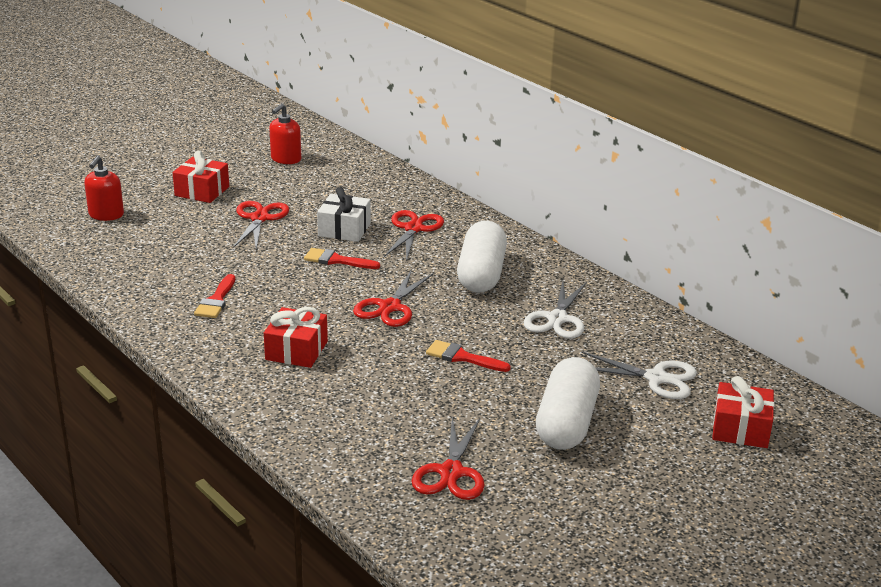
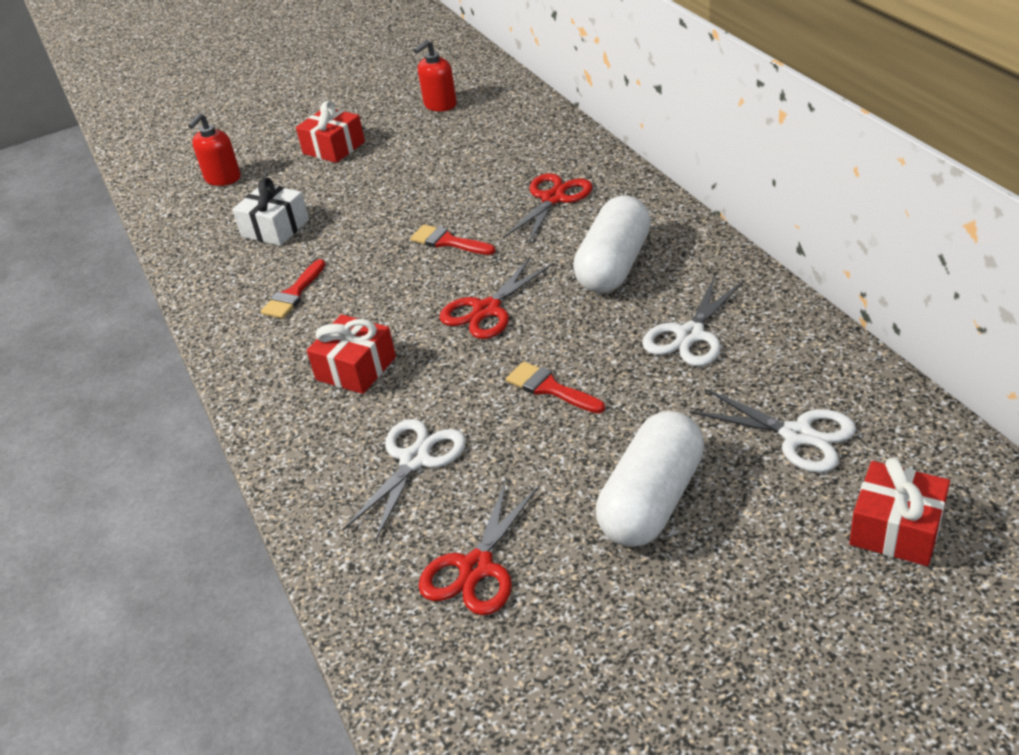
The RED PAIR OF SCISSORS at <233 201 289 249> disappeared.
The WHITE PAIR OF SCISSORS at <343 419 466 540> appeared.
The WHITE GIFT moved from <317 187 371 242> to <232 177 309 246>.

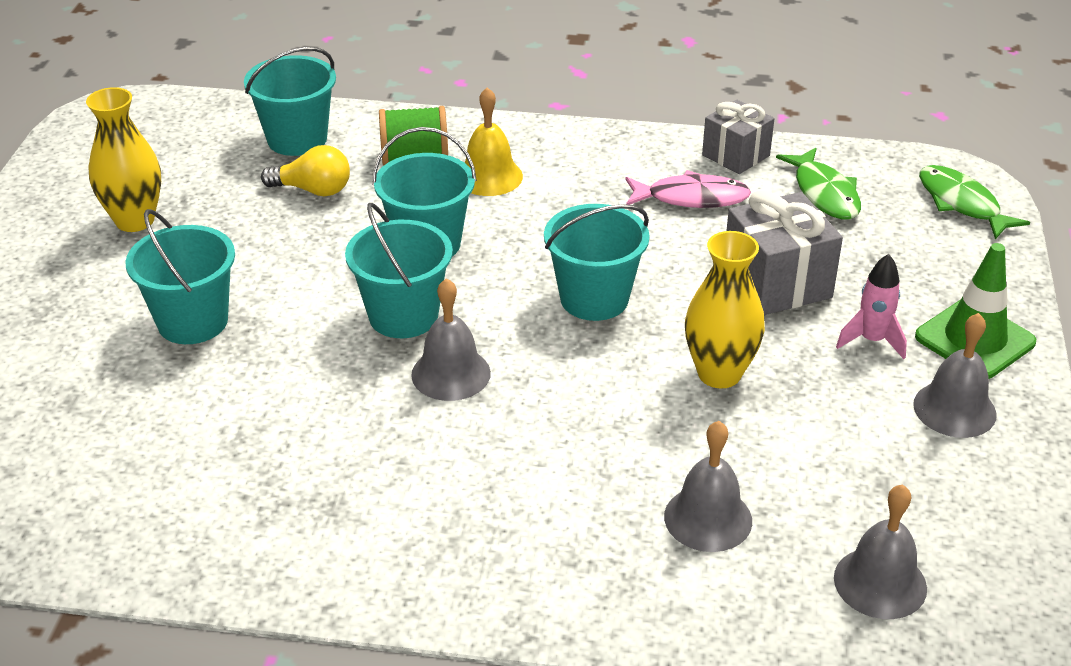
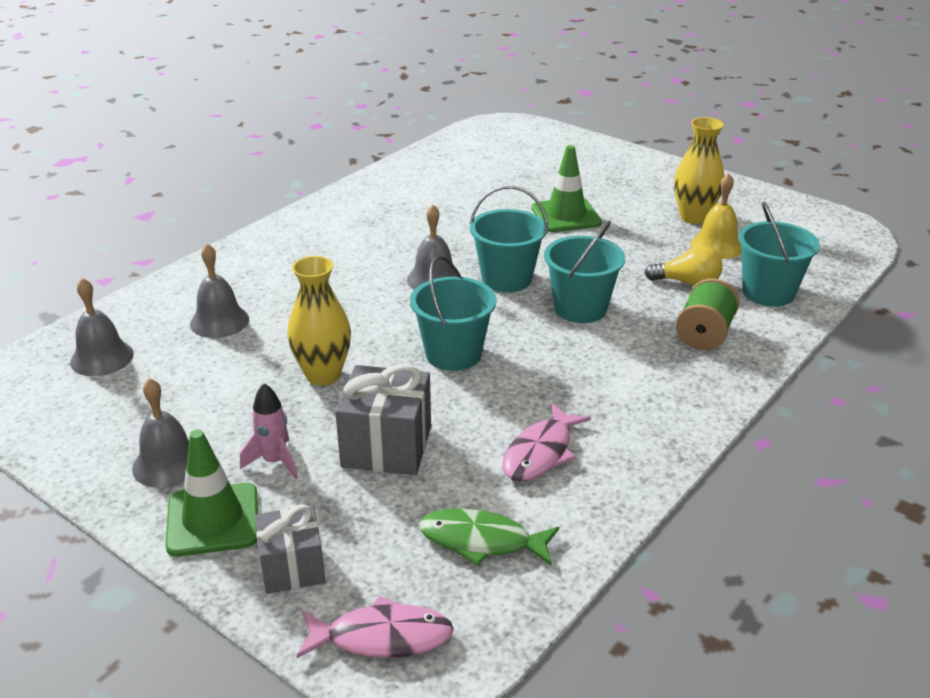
The GOLDEN HAND BELL moved from <465 87 523 196> to <691 173 742 259>.
The ASH-GREY GIFT moved from <702 100 774 174> to <255 504 325 594>.
The AQUA PAIL at <125 209 235 344> was replaced by the GREEN SAFETY CONE at <532 145 602 232>.
The GREEN FISH at <919 165 1030 239> became the PINK FISH at <296 596 454 658>.
The GOLDEN LIGHTBULB at <261 145 350 196> turned 120 degrees counterclockwise.

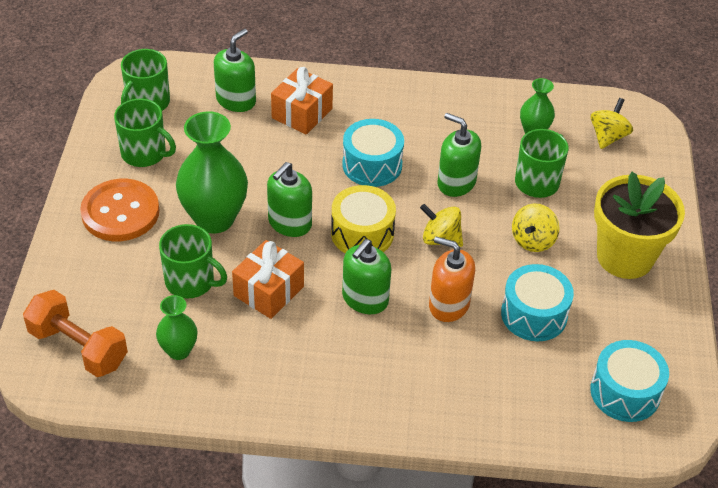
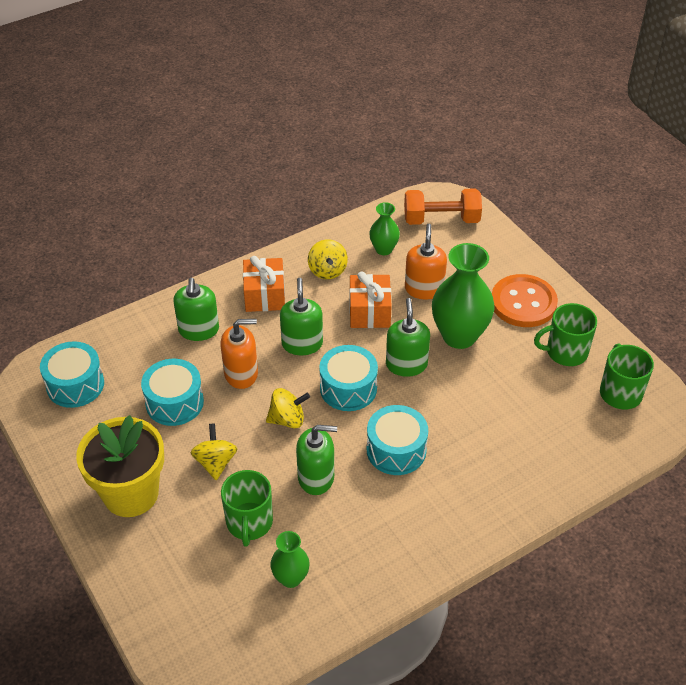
The GREEN PUMP BOTTLE moved from <214 29 256 112> to <173 278 219 341>.
The ORANGE-COLOURED GIFT moved from <271 67 333 135> to <243 256 285 312>.
The GOLDEN SPINNING TOP moved from <591 98 633 149> to <308 239 348 279>.
The GREEN COFFEE MUG at <159 224 227 298> was replaced by the ORANGE-COLOURED PUMP BOTTLE at <405 224 447 299>.
The GOLDEN DRUM at <331 185 396 253> became the AQUA DRUM at <319 345 378 411>.

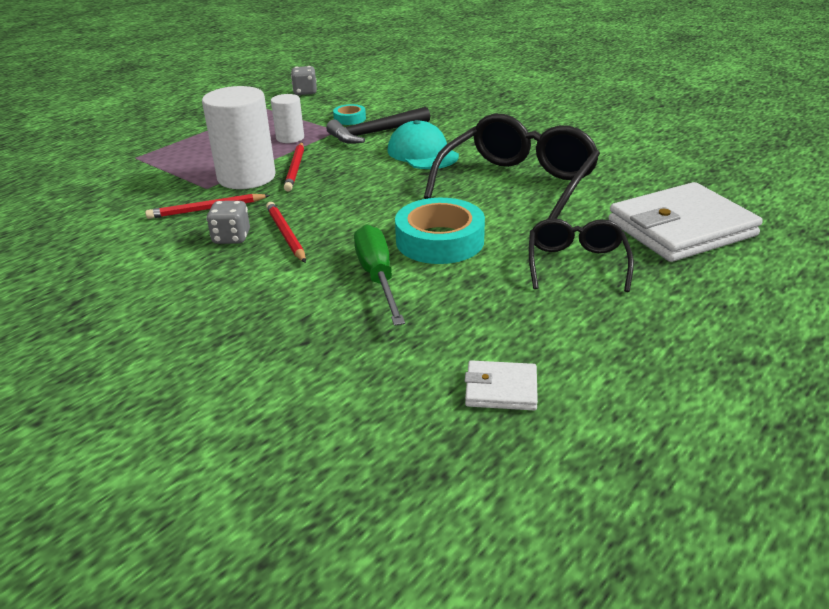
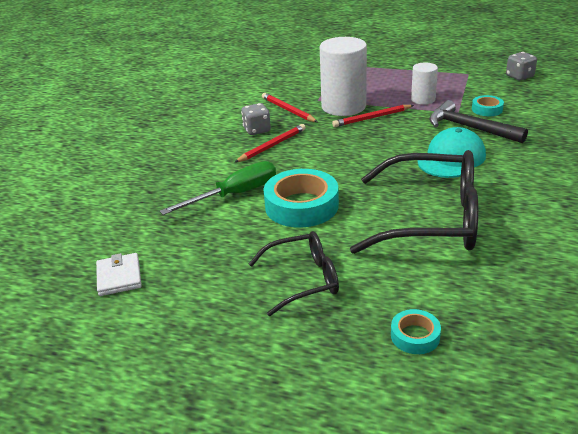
The WHITE BILLFOLD at <609 182 763 262> was replaced by the AQUA ROLL OF TAPE at <391 309 441 354>.

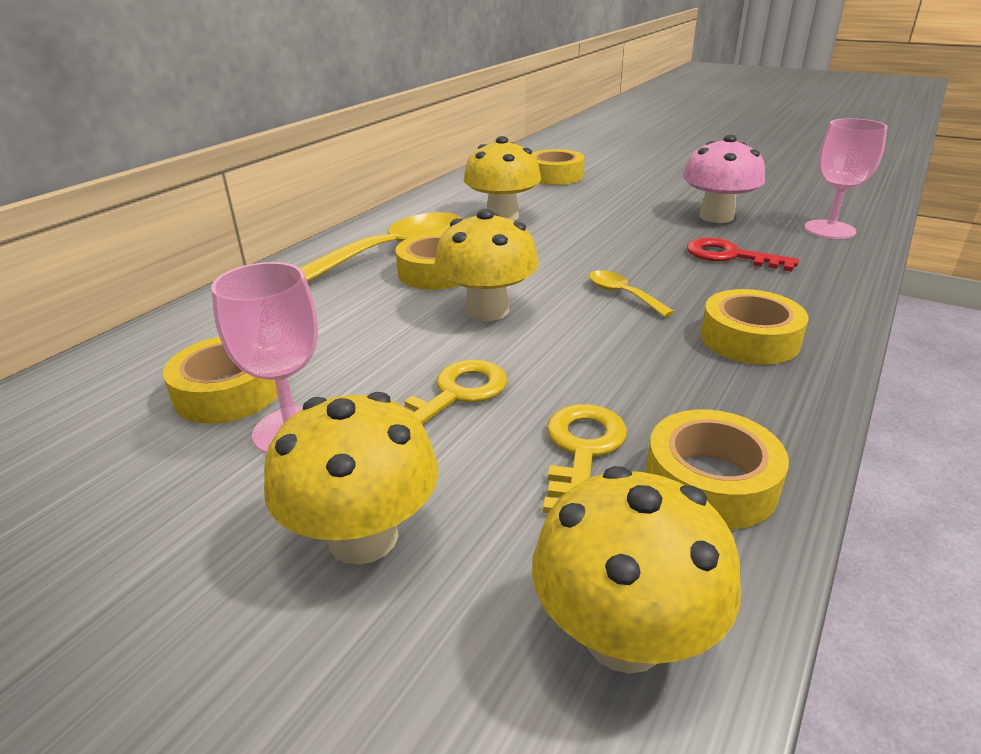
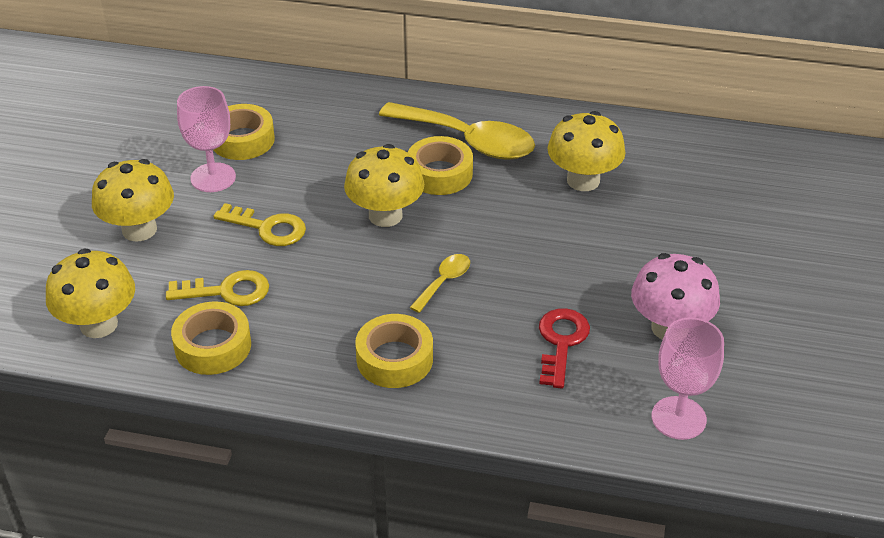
The GOLDEN ROLL OF TAPE at <533 149 584 185> disappeared.

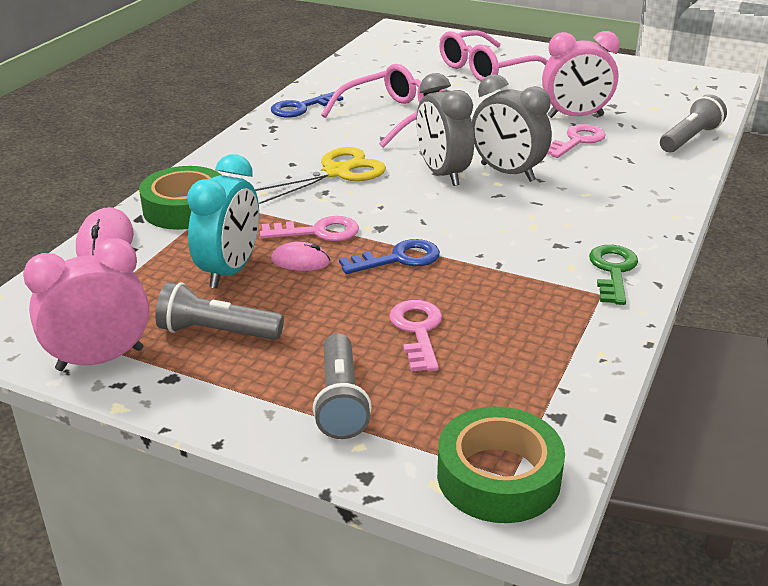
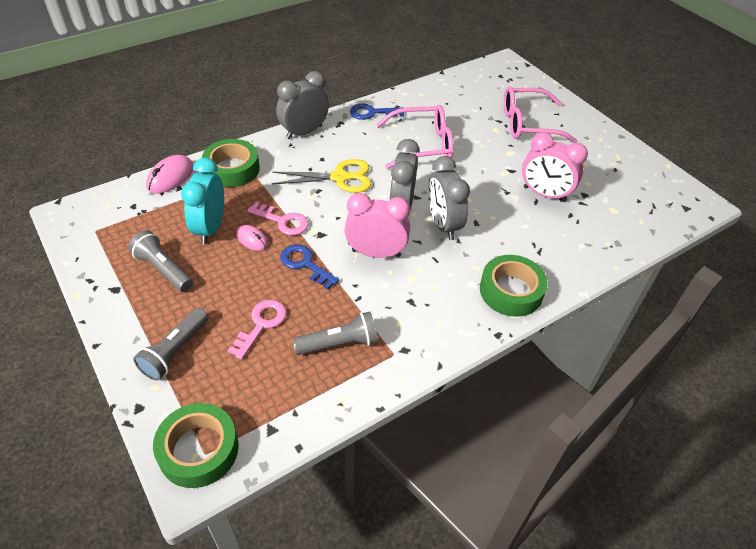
The PINK DOOR KEY at <547 124 606 158> disappeared.
The GREEN DOOR KEY at <589 245 638 305> disappeared.
The ASH-GREY ALARM CLOCK at <276 71 329 139> appeared.
The GREEN ROLL OF TAPE at <480 255 548 317> appeared.
The PINK ALARM CLOCK moved from <23 238 149 371> to <344 193 410 258>.
The ASH-GREY TORCH moved from <660 94 727 152> to <293 312 378 355>.
The AQUA ALARM CLOCK at <187 154 259 289> turned 135 degrees clockwise.
The BLUE DOOR KEY at <339 239 440 274> turned 150 degrees counterclockwise.

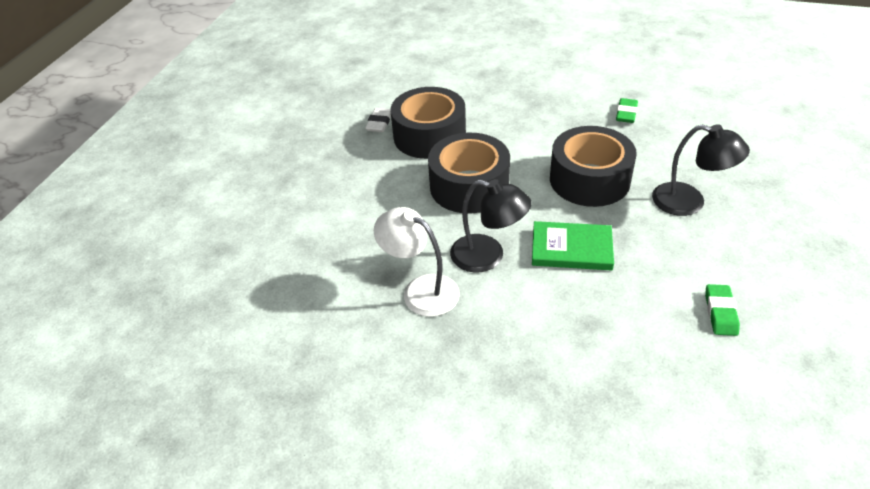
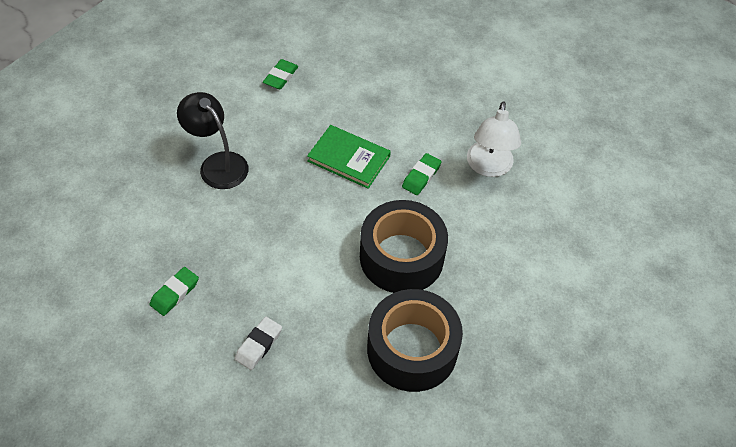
The JET-BLACK ROLL OF TAPE at <550 126 637 207> disappeared.
The WHITE PENCIL ERASER moved from <365 108 391 132> to <235 317 282 370>.
The JET-BLACK DESK LAMP at <450 179 532 273> was replaced by the GREEN PENCIL ERASER at <402 153 442 195>.
The WHITE DESK LAMP at <374 207 460 317> turned 45 degrees clockwise.

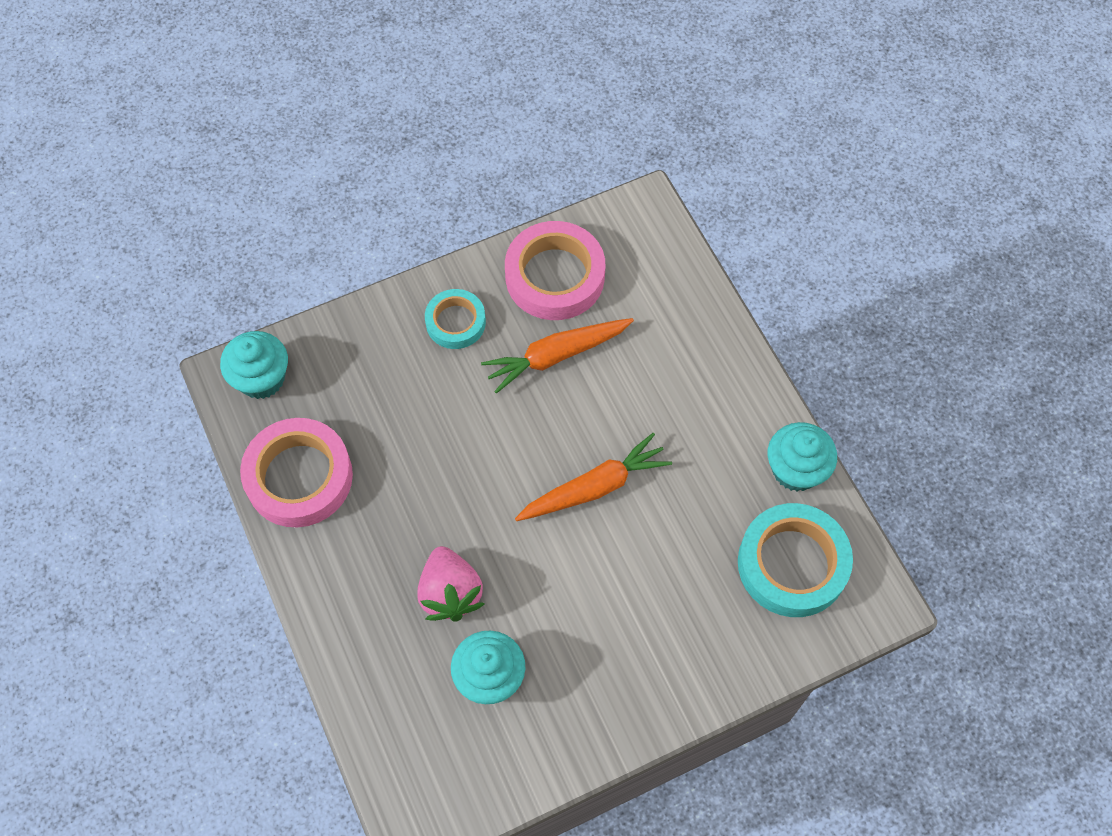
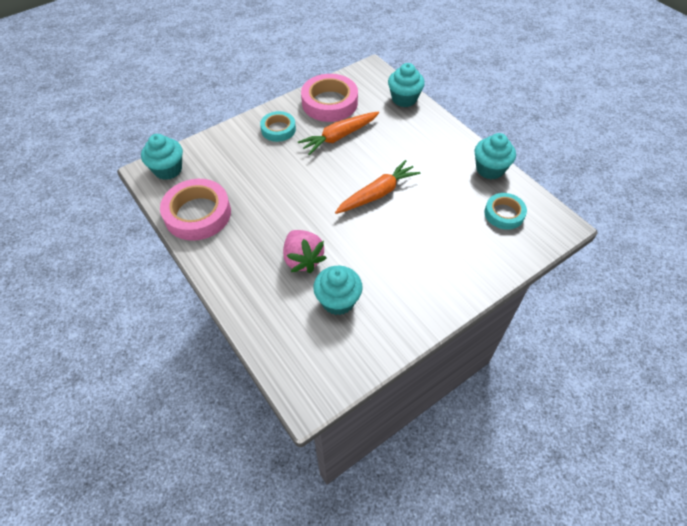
The AQUA MUFFIN at <388 63 425 107> appeared.
The AQUA ROLL OF TAPE at <738 503 853 617> changed to 0.59 times the size.

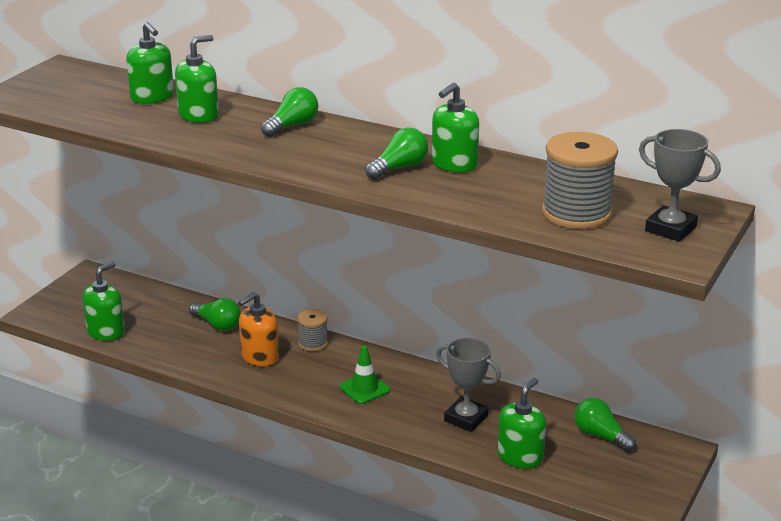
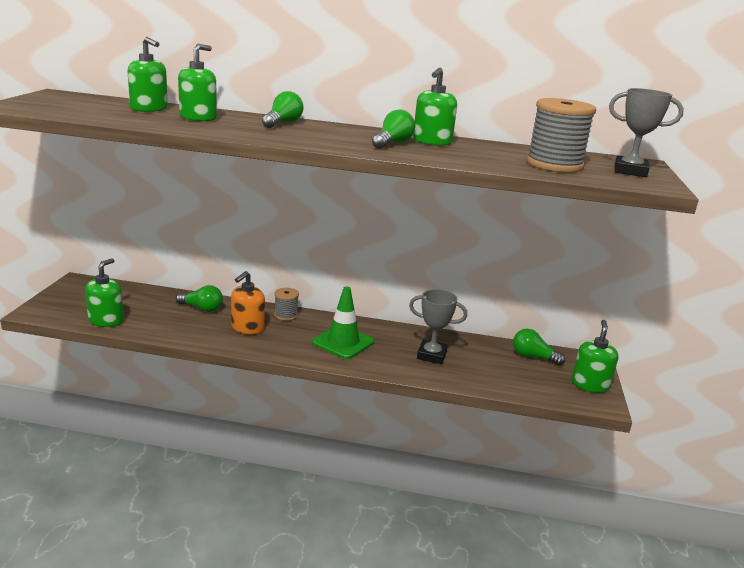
The GREEN PUMP BOTTLE moved from <497 378 546 469> to <572 320 619 393>.
The GREEN SAFETY CONE at <339 346 390 404> changed to 1.50 times the size.

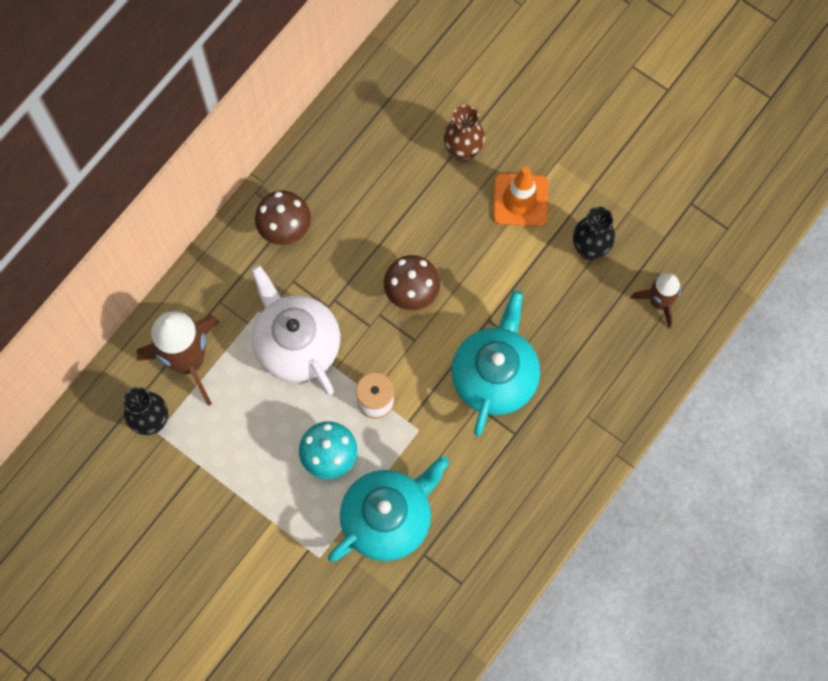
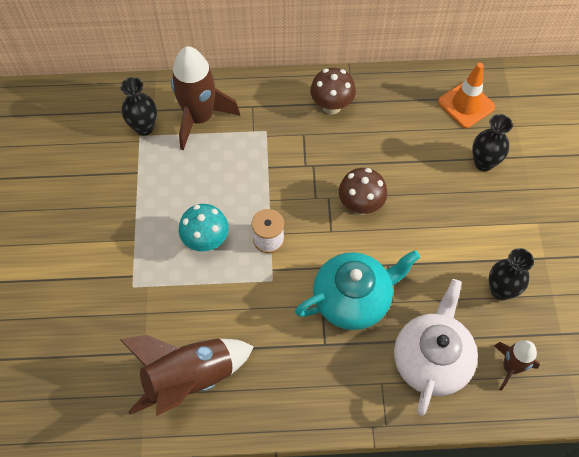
The AQUA CHINA TEAPOT at <328 456 450 562> disappeared.
The BROWN TOY ROCKET at <120 335 254 416> appeared.
The WHITE CHINA TEAPOT moved from <251 265 340 395> to <394 279 478 416>.
The ORANGE-COLOURED SAFETY CONE moved from <493 167 548 226> to <438 63 495 128>.
The BROWN TALL VASE at <444 105 485 162> became the JET-BLACK TALL VASE at <472 114 513 171>.

